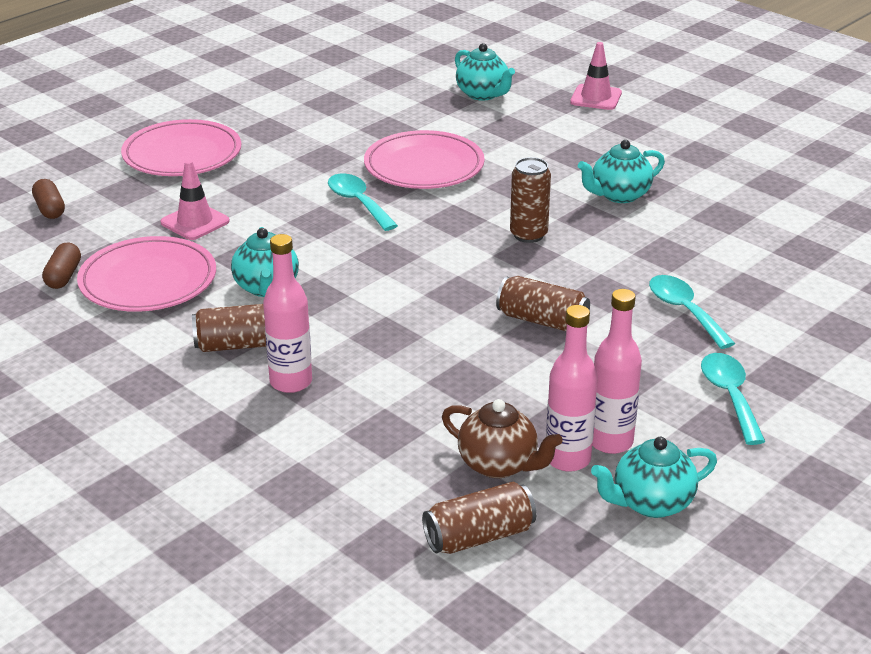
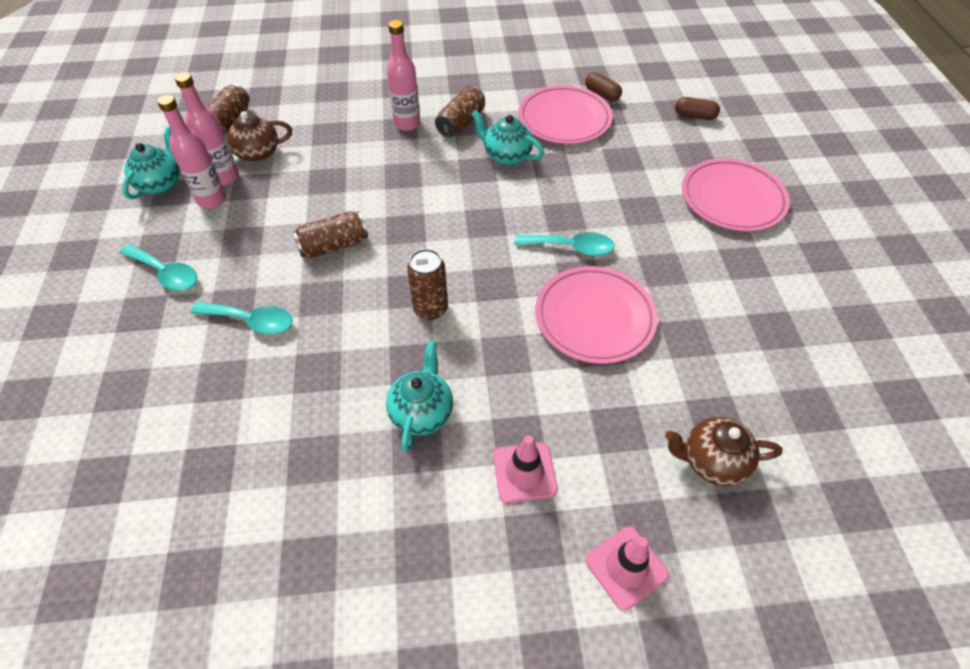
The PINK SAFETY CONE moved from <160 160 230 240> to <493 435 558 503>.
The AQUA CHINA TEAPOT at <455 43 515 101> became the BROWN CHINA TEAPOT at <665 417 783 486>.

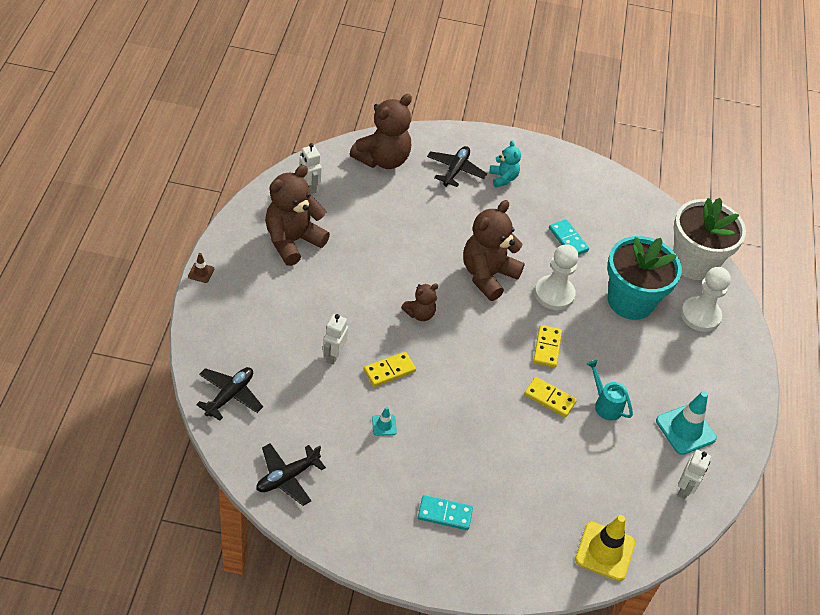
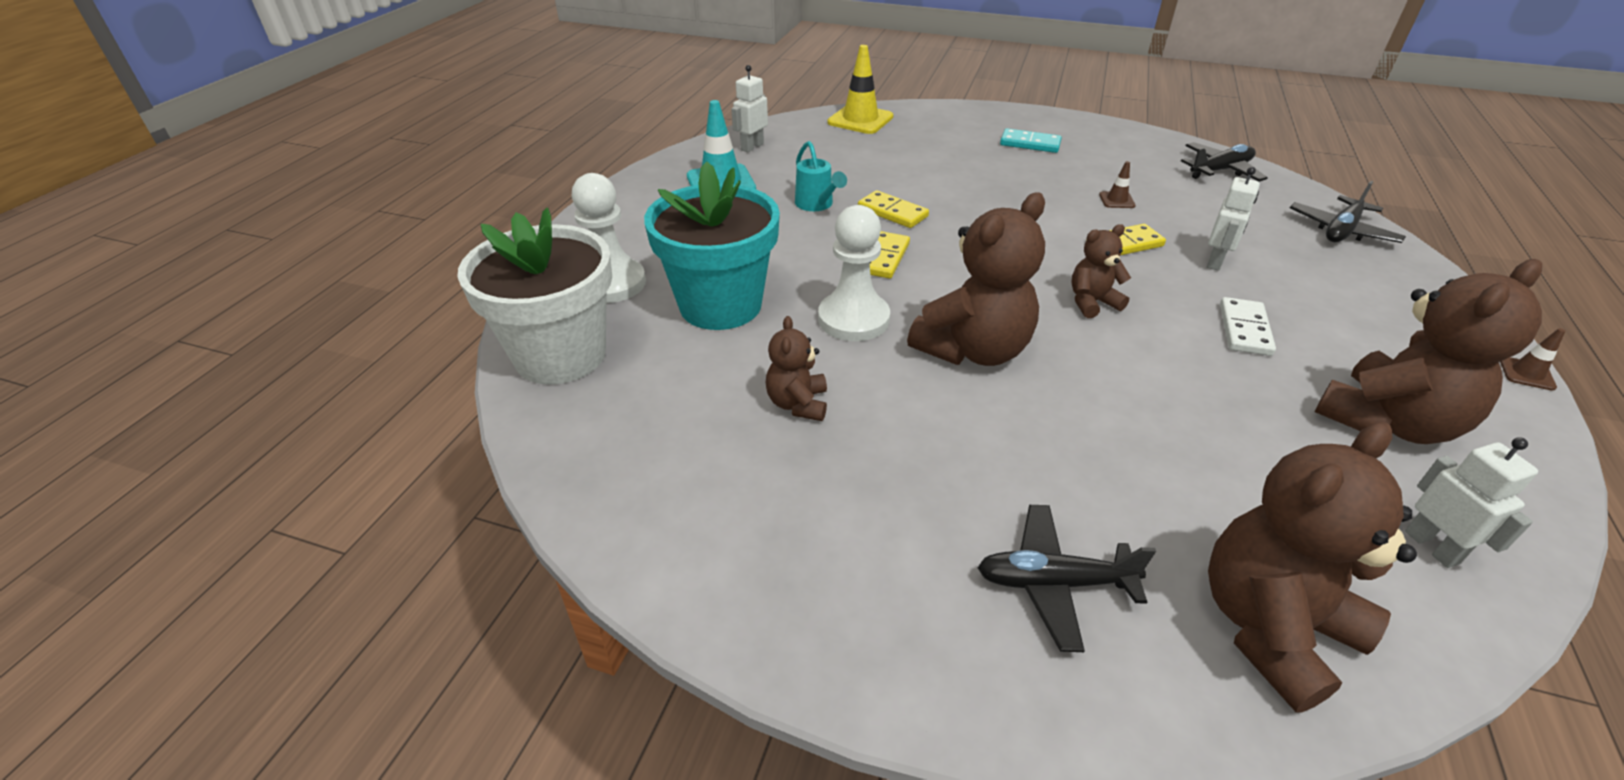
The AQUA TEDDY BEAR at <490 140 521 188> disappeared.
The WHITE DOMINO PIECE at <1220 297 1276 356> appeared.
The AQUA DOMINO PIECE at <549 219 589 255> was replaced by the BROWN TEDDY BEAR at <766 316 827 421>.
The AQUA SAFETY CONE at <372 407 397 436> became the BROWN SAFETY CONE at <1099 161 1136 208>.
The JET-BLACK AEROPLANE at <427 146 487 187> turned 60 degrees clockwise.

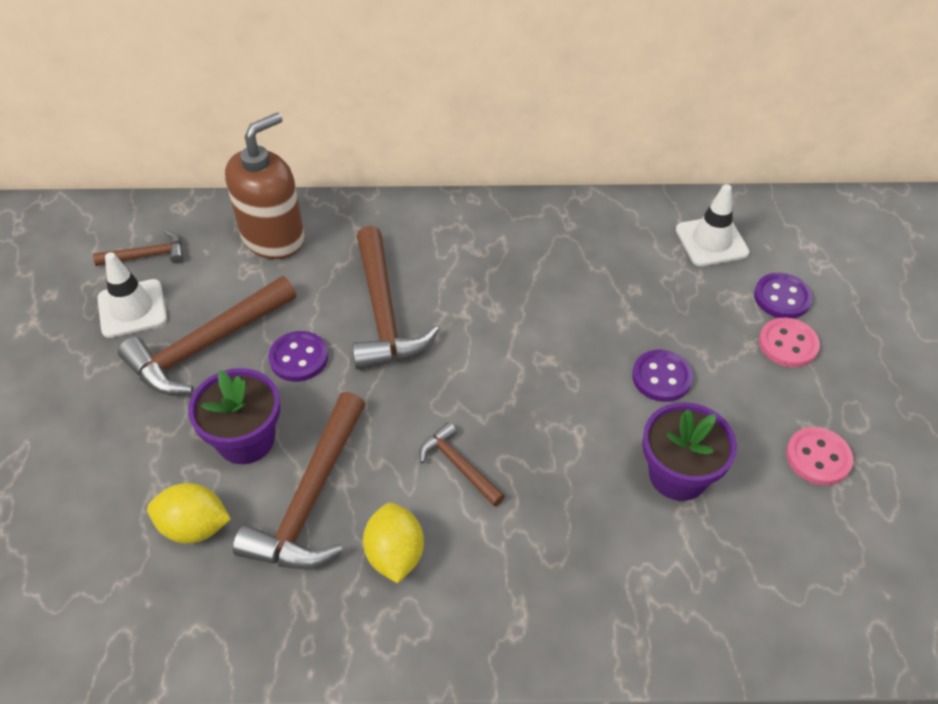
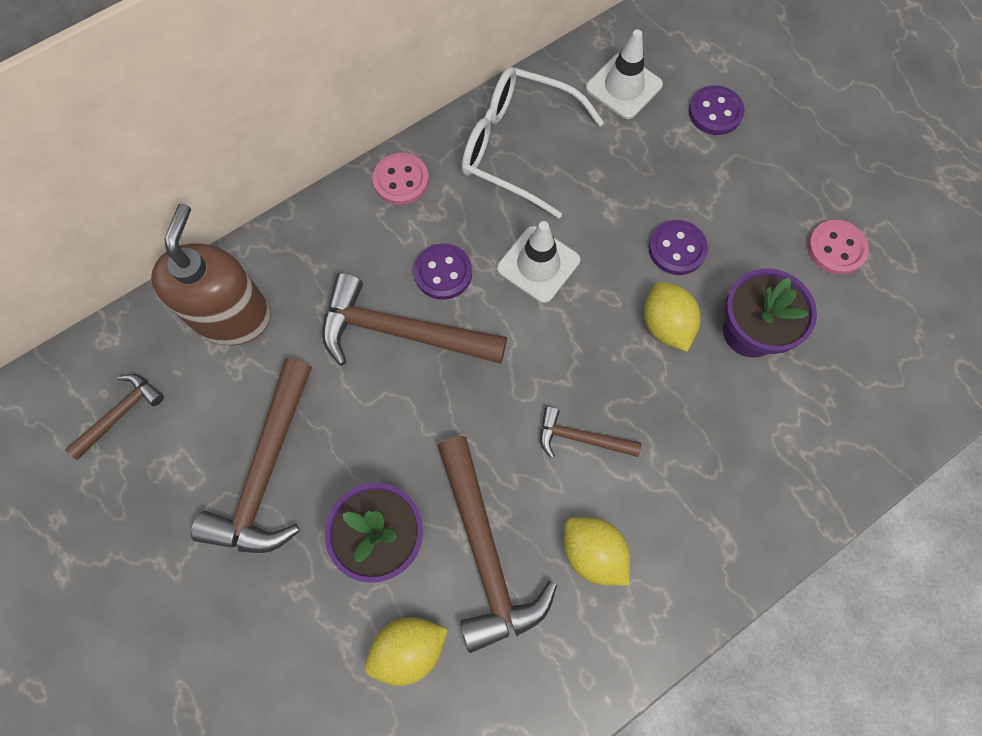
The WHITE GLASSES at <462 67 604 219> appeared.
The GOLDEN CITRUS FRUIT at <644 281 700 352> appeared.
The WHITE SAFETY CONE moved from <97 252 167 338> to <497 221 580 303>.
The PURPLE SHIRT BUTTON moved from <268 331 328 382> to <414 243 472 300>.
The PINK SHIRT BUTTON moved from <759 318 820 367> to <372 153 429 205>.
The BROWN HAMMER at <352 226 439 370> turned 150 degrees clockwise.

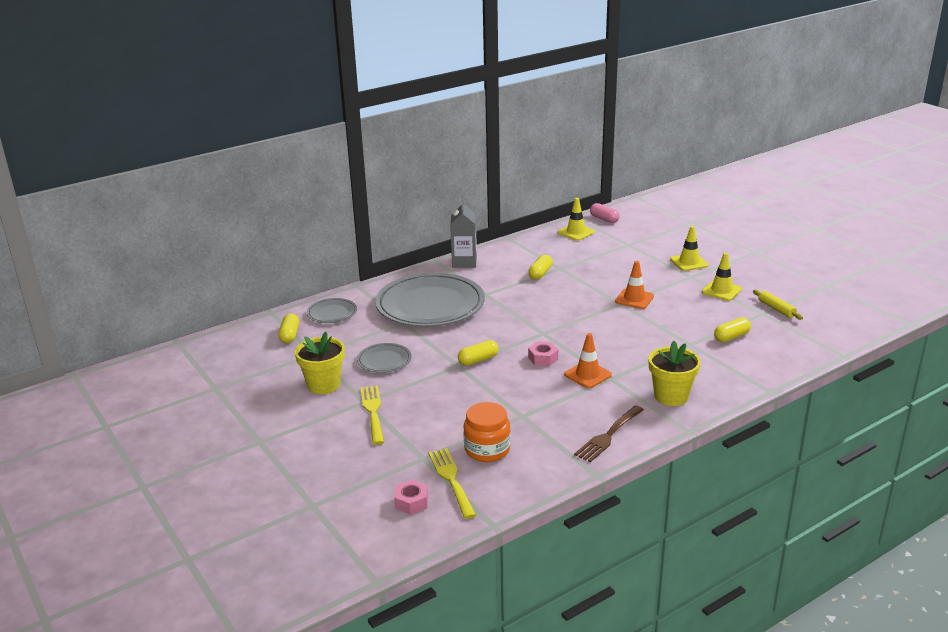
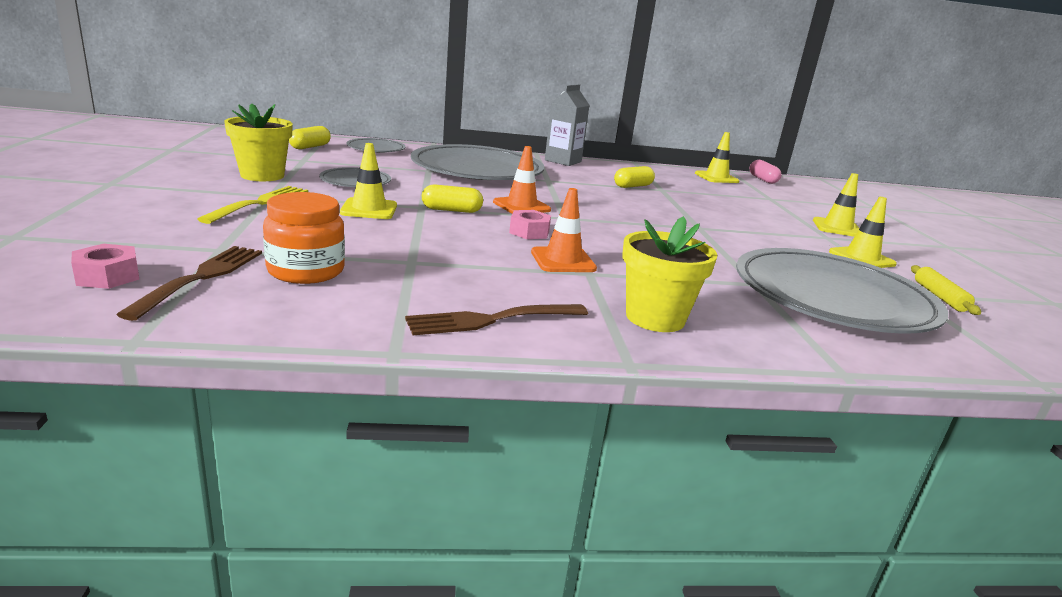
The GOLDEN SAFETY CONE at <340 143 397 219> appeared.
The ORANGE-COLOURED SAFETY CONE moved from <615 261 654 309> to <493 146 551 214>.
The GOLDEN PILL at <714 317 751 342> was replaced by the ASH-GREY PLATE at <736 248 948 334>.
The GOLDEN DINNER FORK at <429 448 476 519> became the BROWN DINNER FORK at <116 246 262 321>.

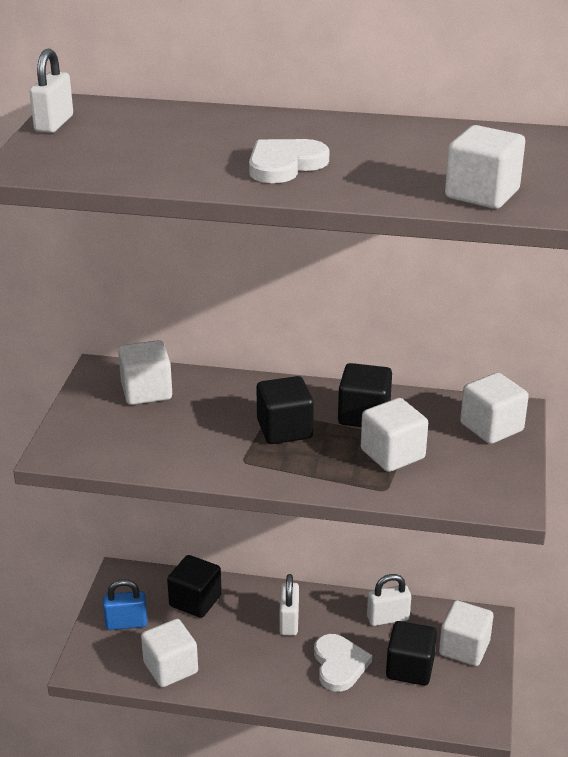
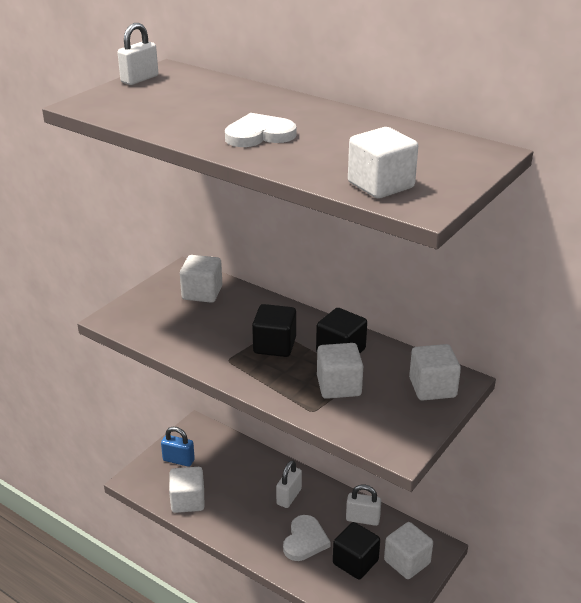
The JET-BLACK BLOCK at <167 555 222 618> disappeared.

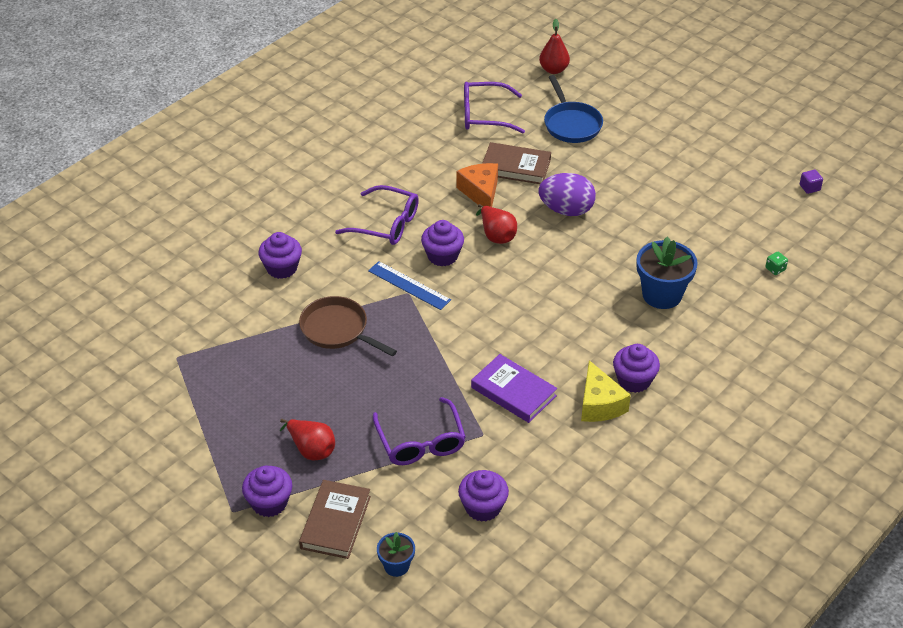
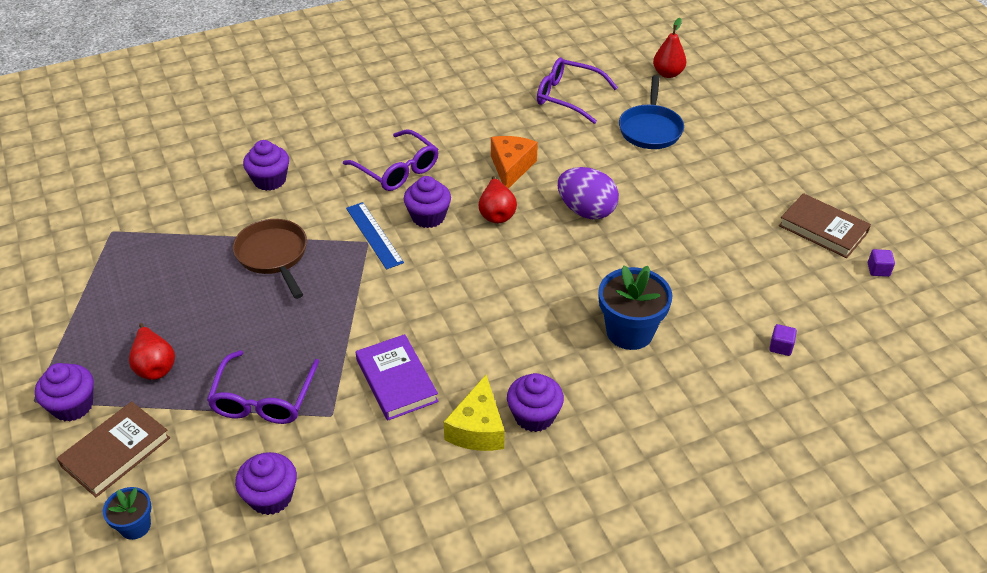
The BROWN HARDCOVER moved from <482 142 551 184> to <779 193 871 258>.
The GREEN GAME DIE at <765 252 788 275> was replaced by the PURPLE BLOCK at <769 324 797 356>.

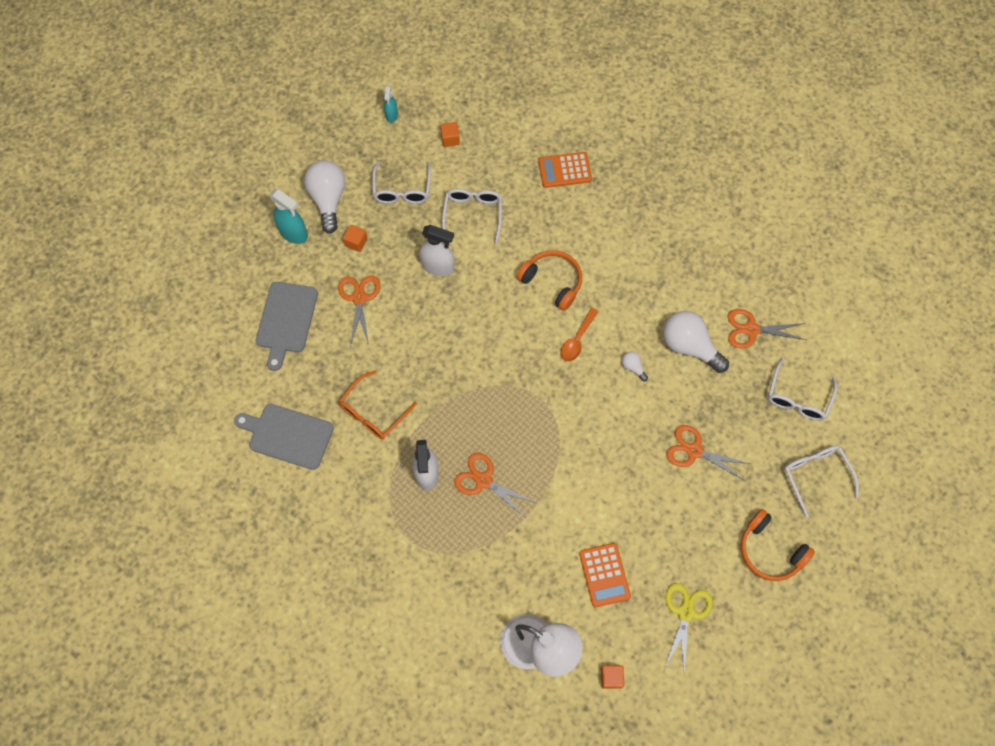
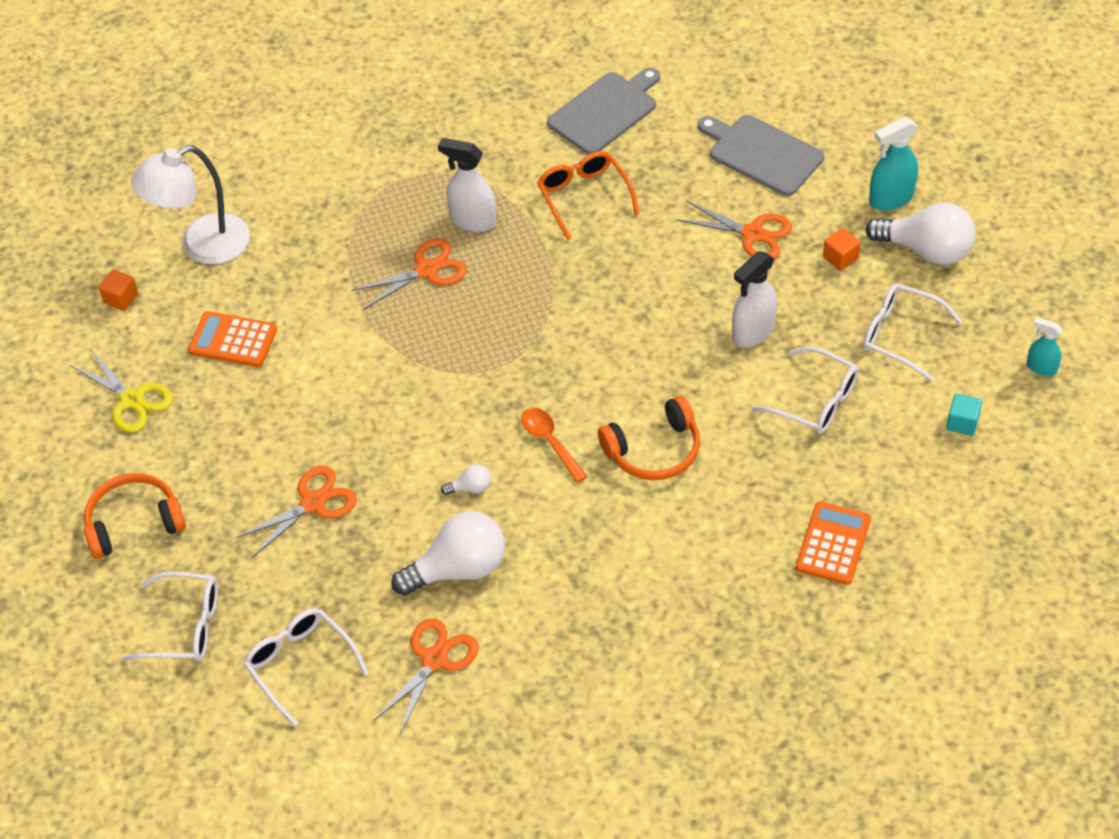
The ORANGE-COLOURED BLOCK at <440 122 460 147> became the AQUA BLOCK at <946 393 982 436>.

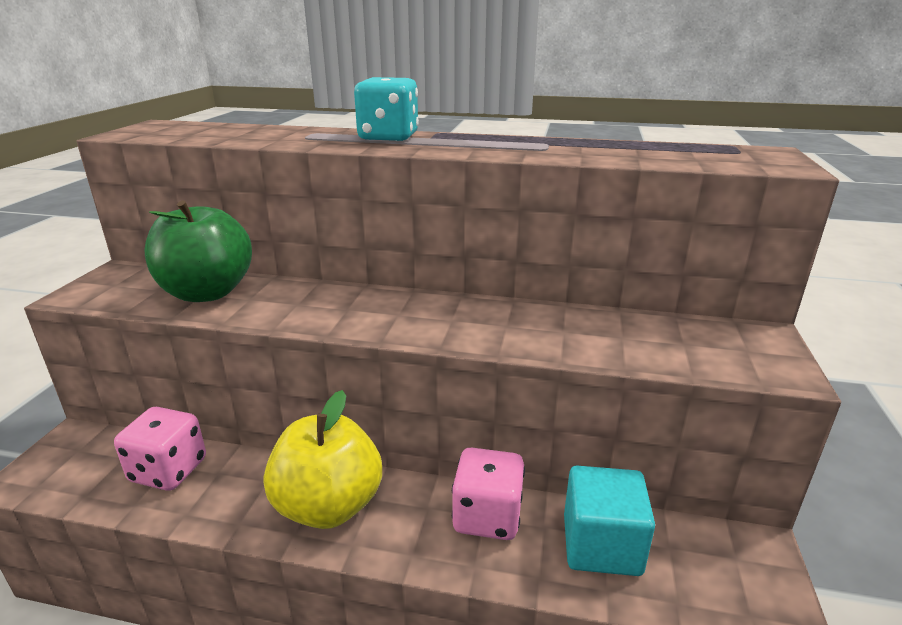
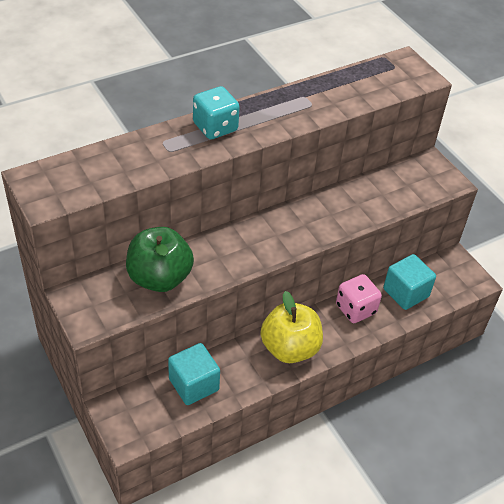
The PINK GAME DIE at <114 407 206 491> was replaced by the AQUA BLOCK at <168 343 220 405>.

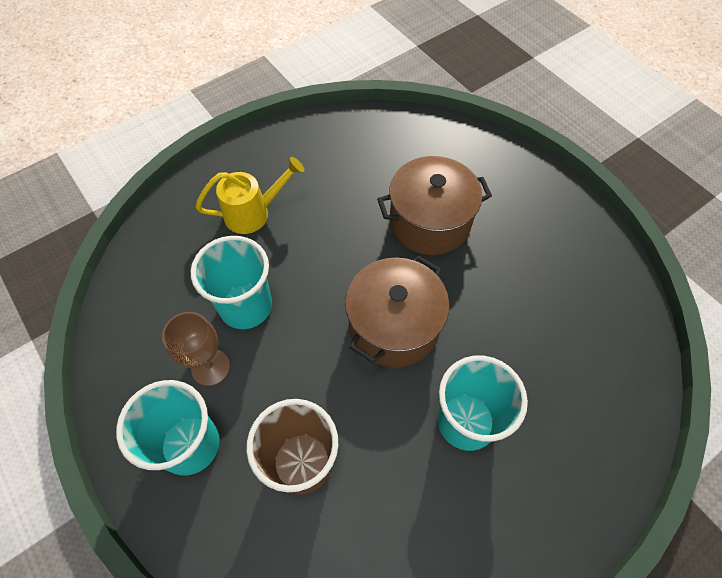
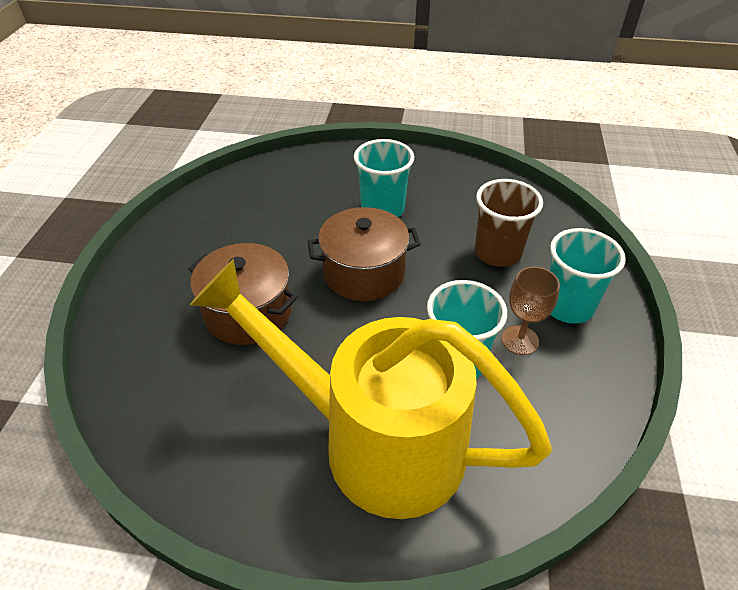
The GOLDEN WATERING POT at <196 157 304 234> changed to 2.38 times the size.

